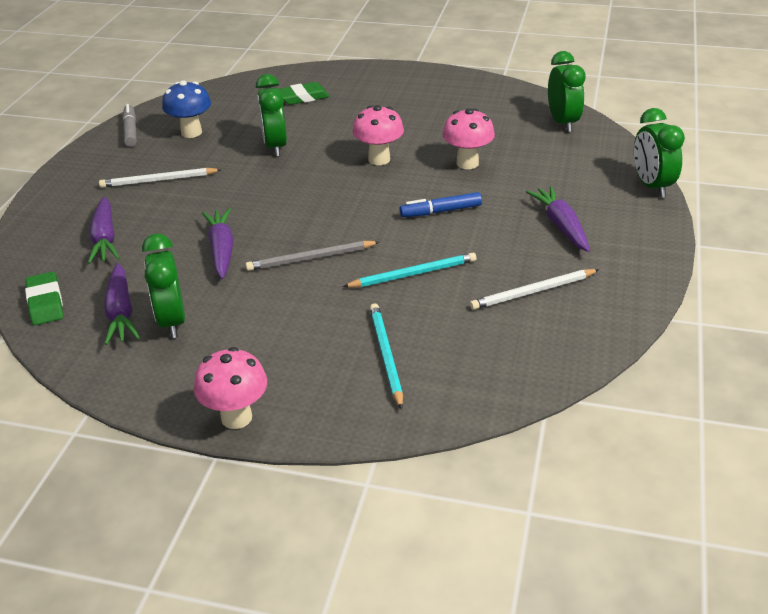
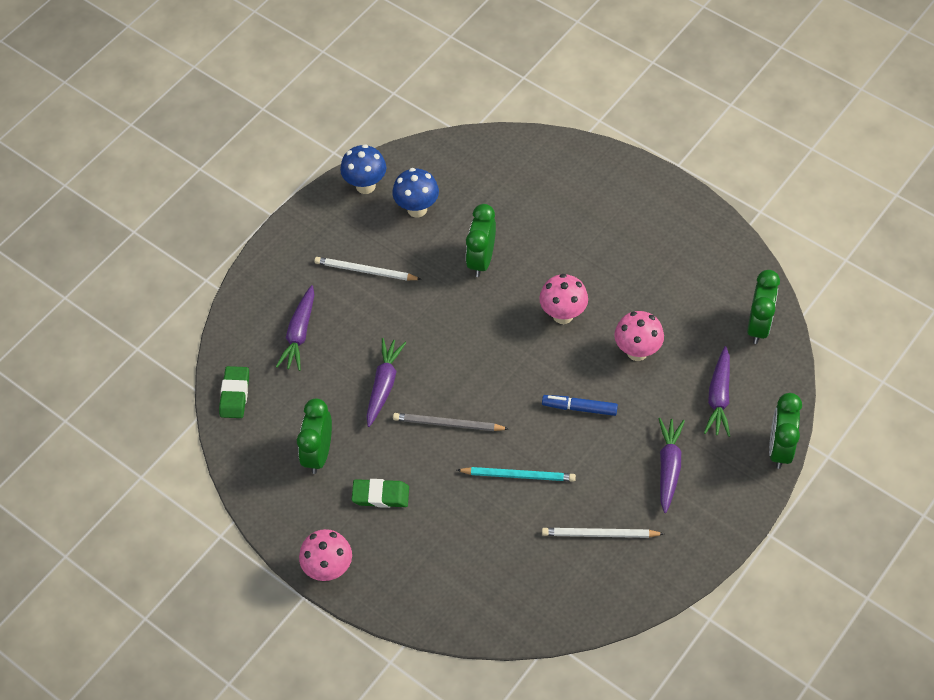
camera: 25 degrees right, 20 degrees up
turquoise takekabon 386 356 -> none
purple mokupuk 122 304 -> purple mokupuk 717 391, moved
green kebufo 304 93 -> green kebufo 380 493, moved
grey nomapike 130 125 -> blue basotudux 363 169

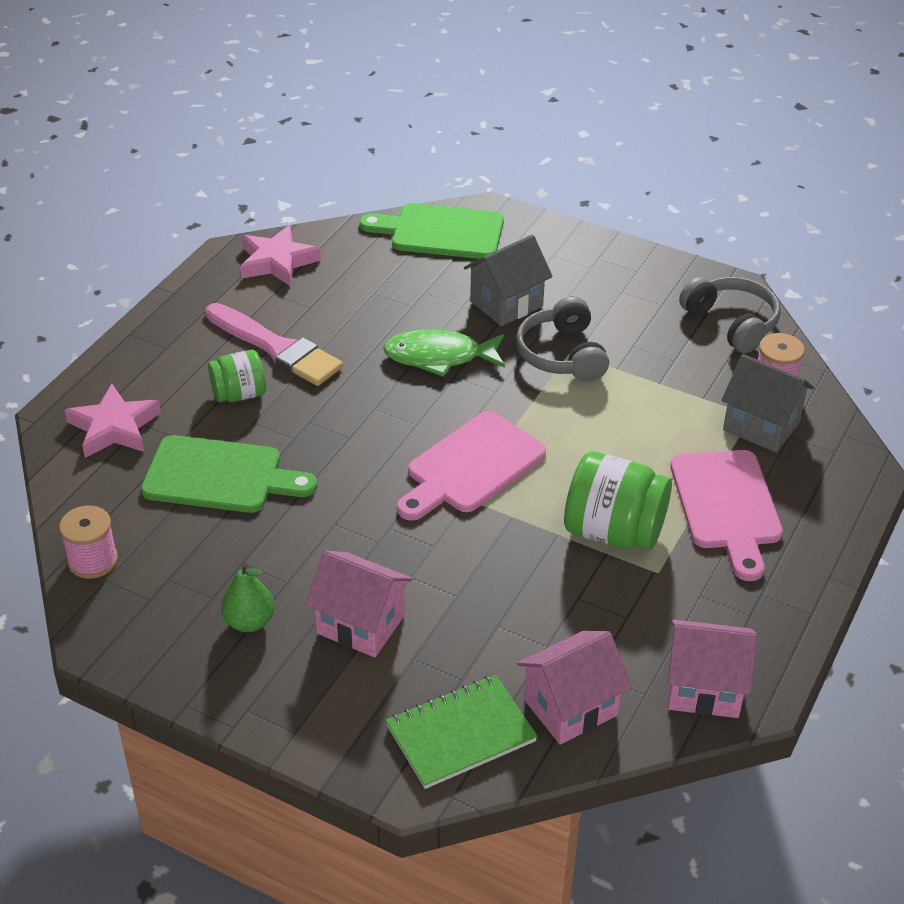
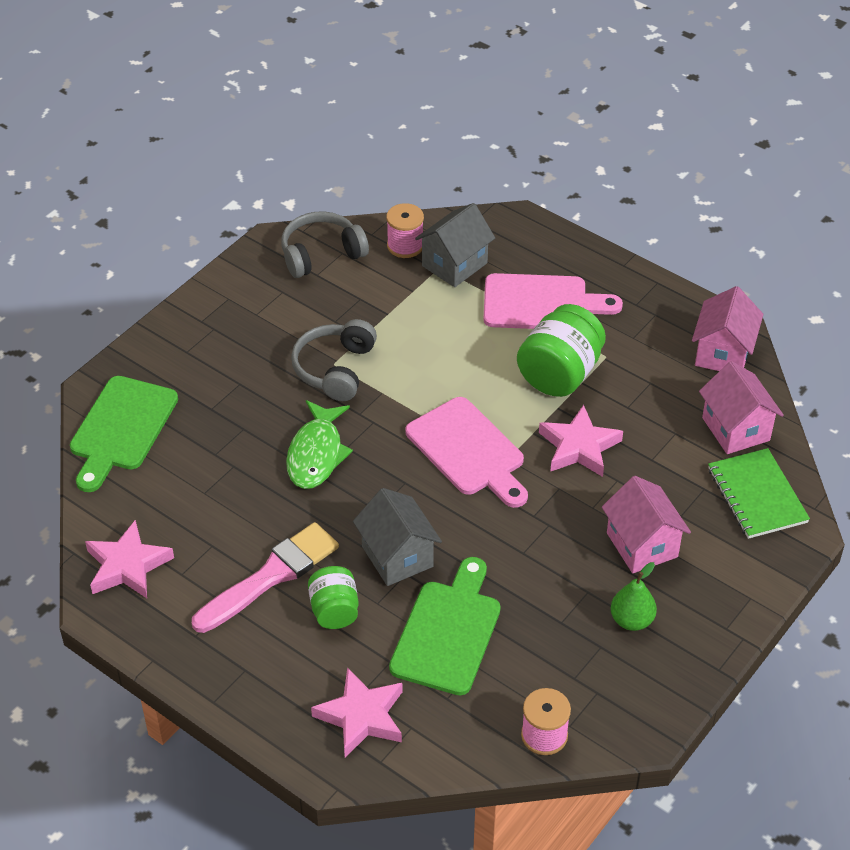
camera: 80 degrees left, 5 degrees up
none -> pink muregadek 581 441
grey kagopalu 508 280 -> grey kagopalu 397 537, moved
pink kagopalu 359 604 -> pink kagopalu 646 524, 60 degrees counterclockwise
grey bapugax 562 338 -> grey bapugax 334 360, 105 degrees clockwise

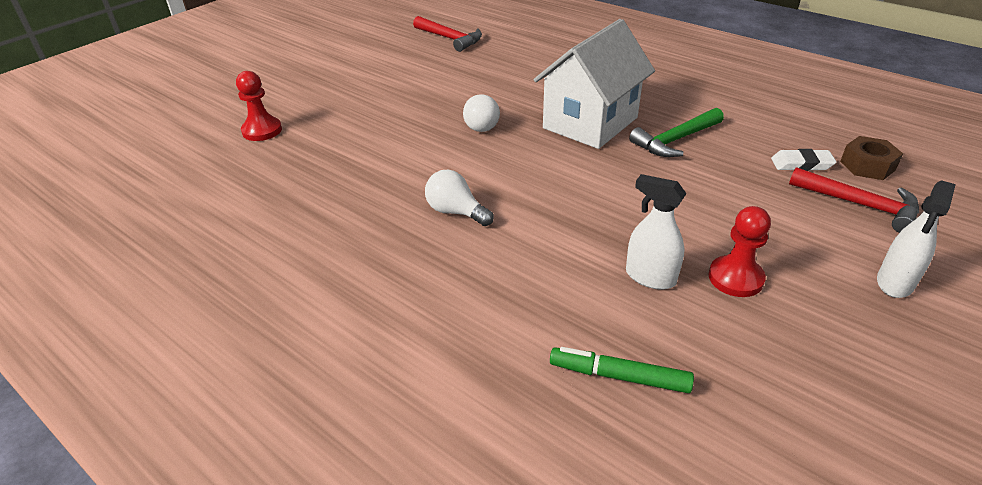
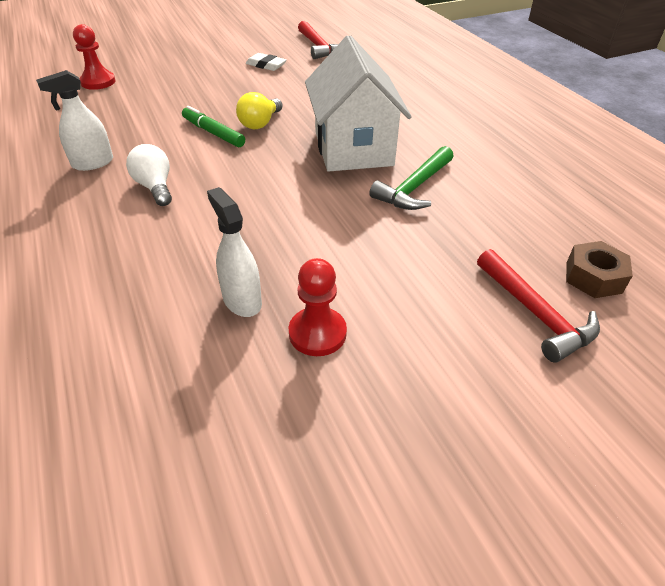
camera: 25 degrees right, 5 degrees up
green nomapike 622 370 -> green nomapike 213 126, moved
white kebufo 803 160 -> white kebufo 266 62, moved
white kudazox 916 239 -> white kudazox 74 120, moved
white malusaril 481 113 -> yellow malusaril 259 110
white kagopalu 594 84 -> white kagopalu 358 103, 75 degrees counterclockwise
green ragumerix 676 132 -> green ragumerix 411 178, 45 degrees counterclockwise

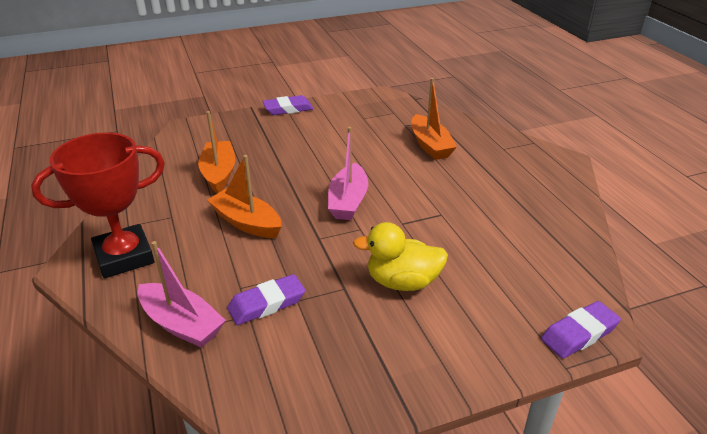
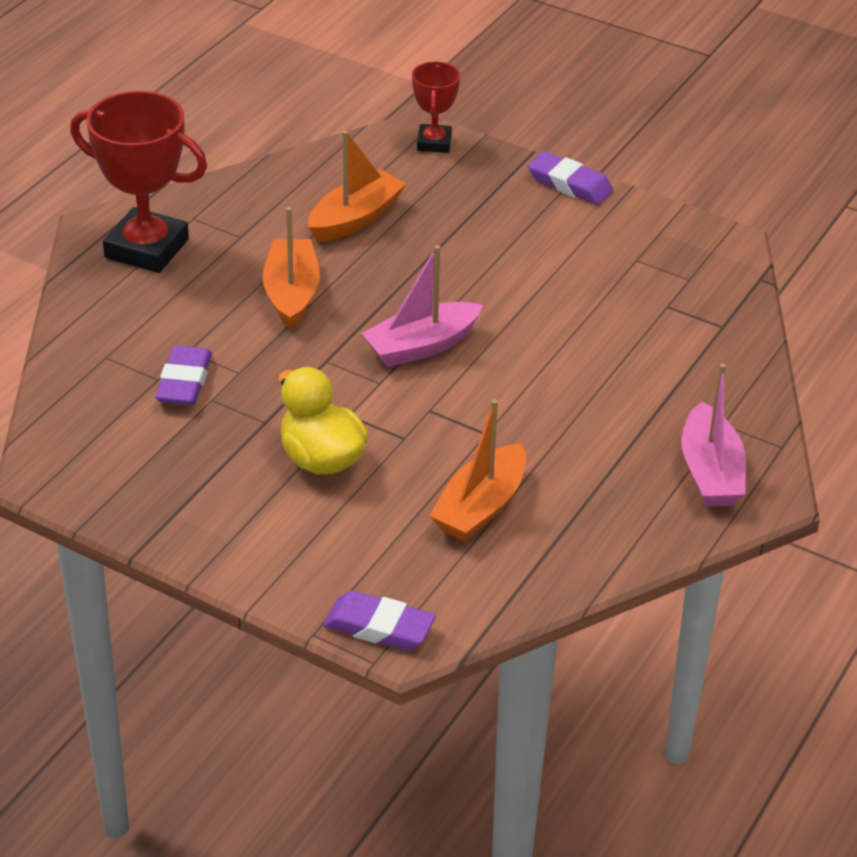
camera: 50 degrees right, 5 degrees up
none -> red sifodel 436 107
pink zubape 182 294 -> pink zubape 713 435, moved
orange zubape 434 119 -> orange zubape 477 470, moved
purple kebufo 266 299 -> purple kebufo 183 375, 75 degrees clockwise

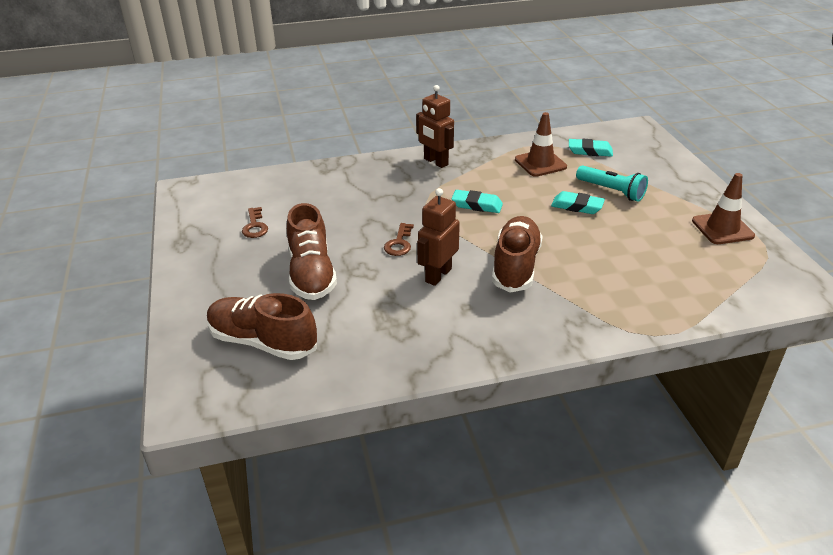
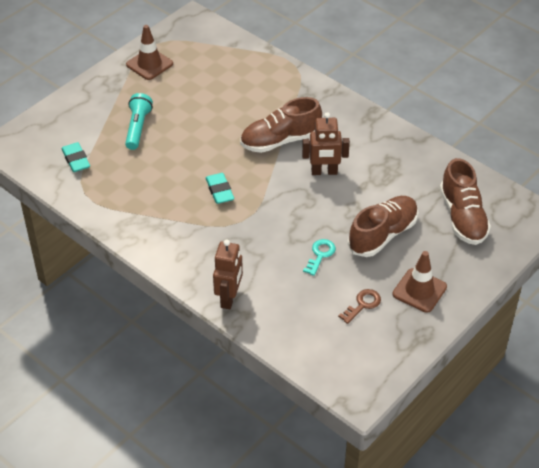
camera: 125 degrees left, 10 degrees up
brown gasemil 399 239 -> none
turquoise kebufo 578 202 -> none
none -> turquoise gasemil 319 257
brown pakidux 435 126 -> brown pakidux 228 274, moved
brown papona 541 144 -> brown papona 420 282, moved

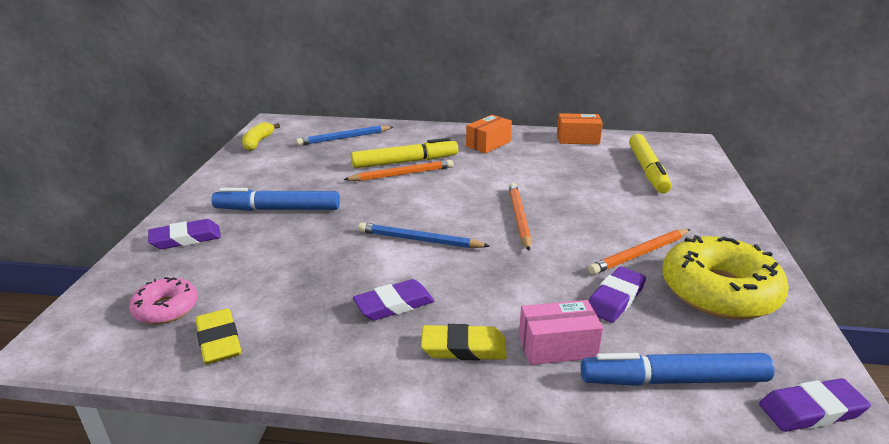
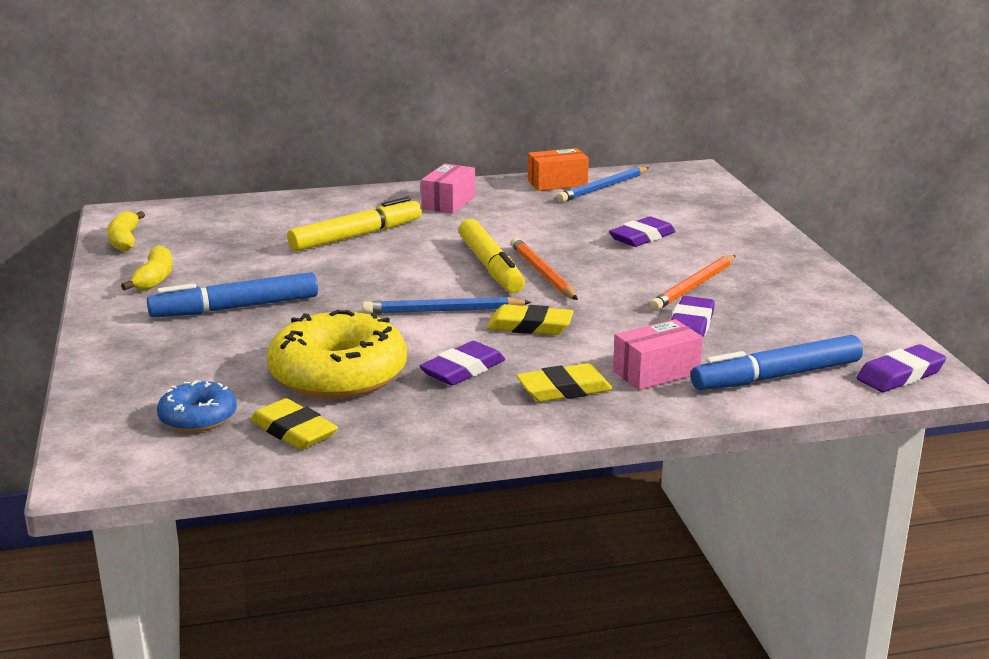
camera: 20 degrees left, 5 degrees down
orange takekabon 398 170 -> none
none -> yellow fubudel 147 267
none -> yellow kebufo 530 319
purple kebufo 184 234 -> purple kebufo 642 231, moved
blue takekabon 344 136 -> blue takekabon 603 184, moved
yellow nomapike 650 163 -> yellow nomapike 492 256, moved
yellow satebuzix 725 277 -> yellow satebuzix 337 354, moved
pink satebuzix 163 300 -> blue satebuzix 197 406
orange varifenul 489 134 -> pink varifenul 448 189

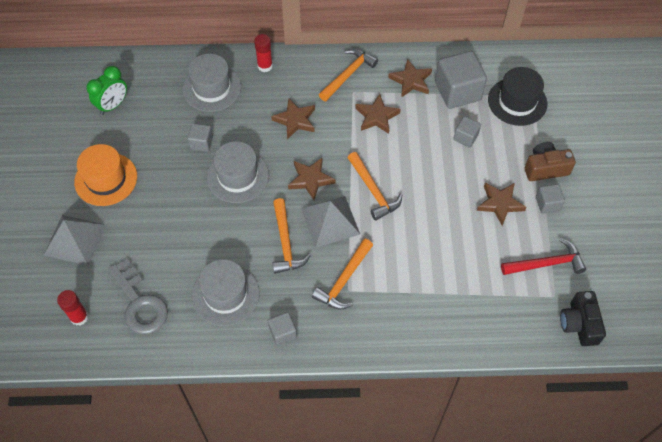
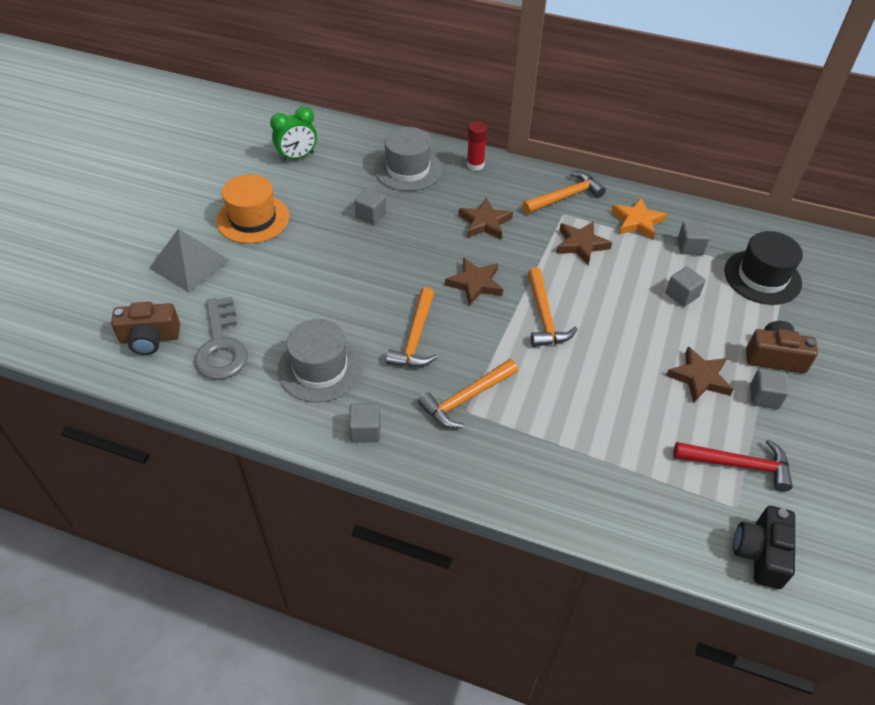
camera: 20 degrees right, 10 degrees down
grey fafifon 238 172 -> none
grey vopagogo 330 222 -> none
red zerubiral 73 308 -> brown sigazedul 145 328
brown muregadek 410 78 -> orange muregadek 639 219
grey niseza 461 80 -> grey niseza 693 238, x0.51

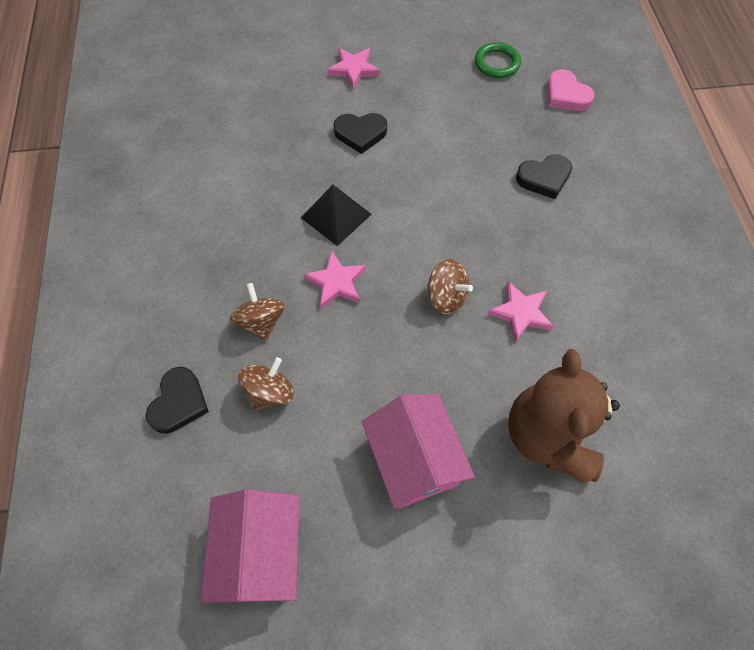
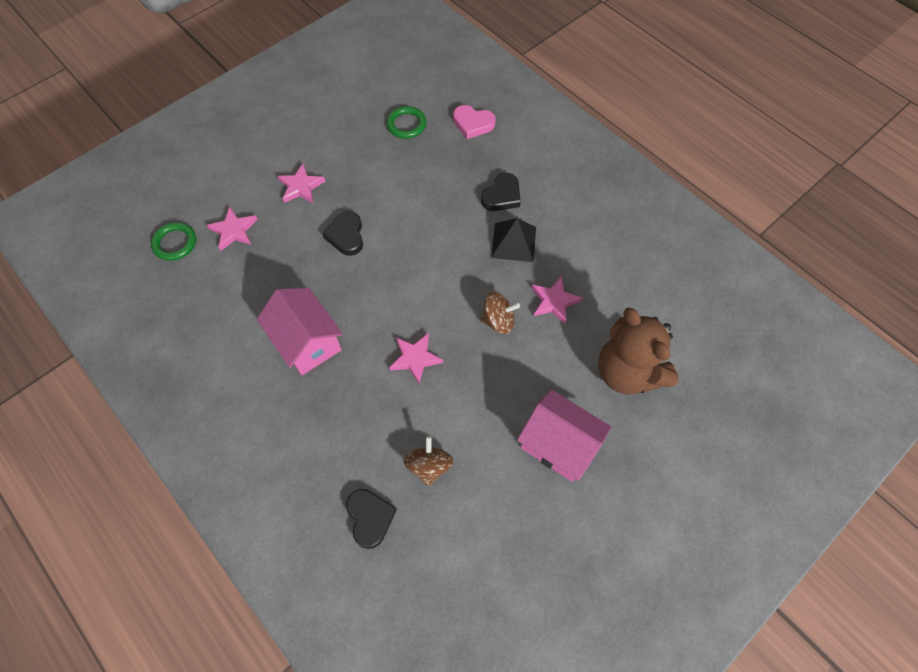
camera: 35 degrees left, 0 degrees up
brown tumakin 257 312 -> none
none -> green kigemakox 173 241
none -> pink muregadek 232 229
pink kagopalu 250 546 -> pink kagopalu 300 331, moved
black vopagogo 336 215 -> black vopagogo 513 240, moved
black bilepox 360 133 -> black bilepox 342 233, 120 degrees clockwise

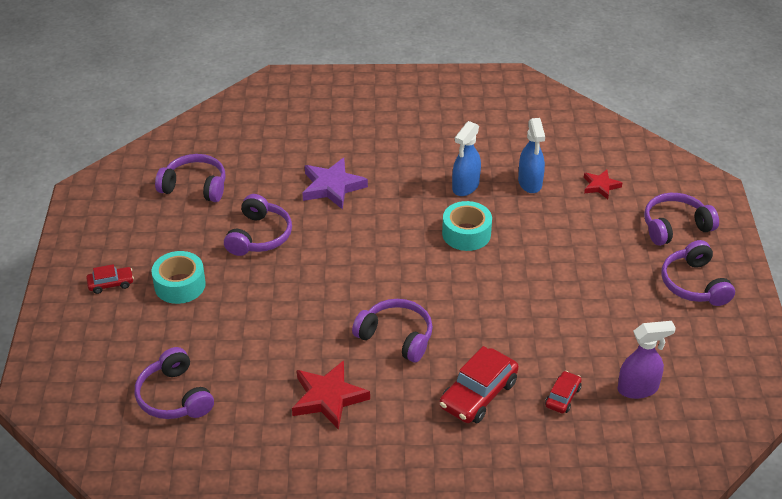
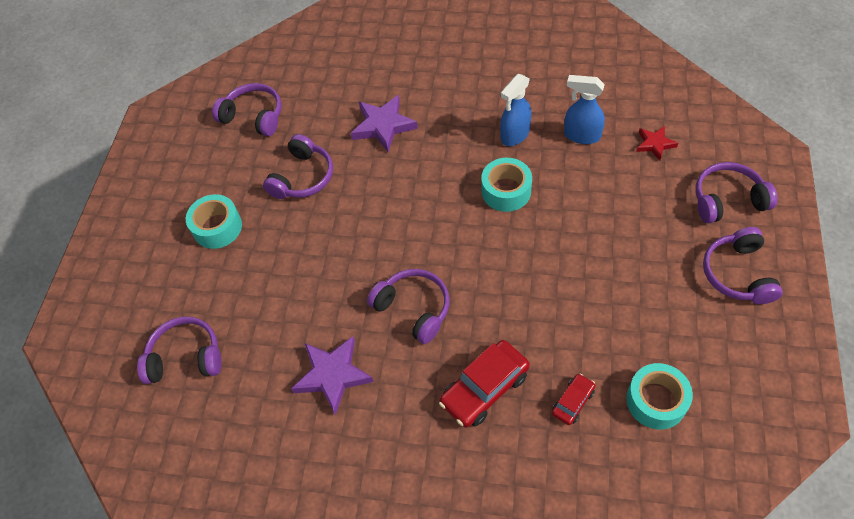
camera: 15 degrees right, 15 degrees up
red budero 110 279 -> none
purple kudazox 646 360 -> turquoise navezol 659 396
red muregadek 331 395 -> purple muregadek 332 375
purple bapugax 174 383 -> purple bapugax 179 350, 105 degrees clockwise
blue kudazox 531 155 -> blue kudazox 584 109, 105 degrees clockwise

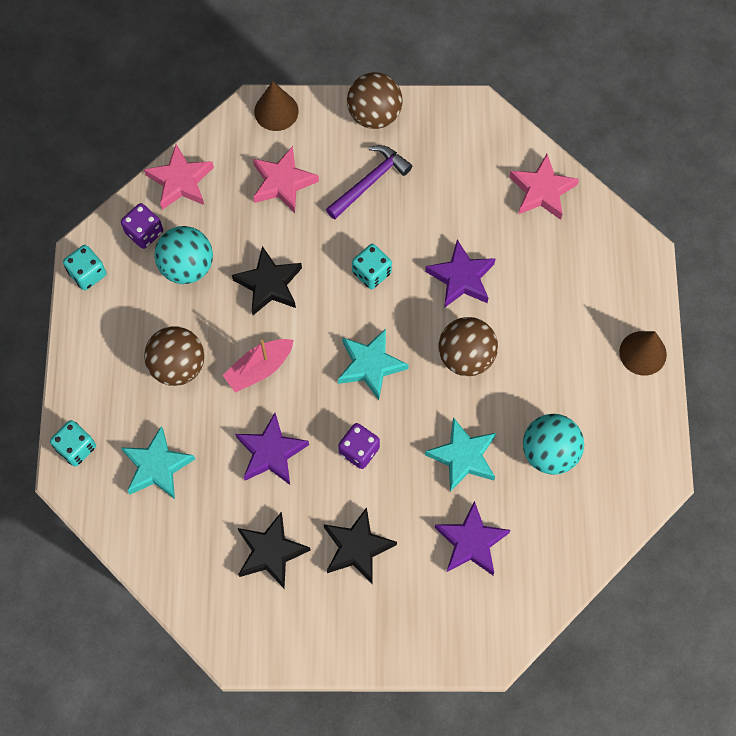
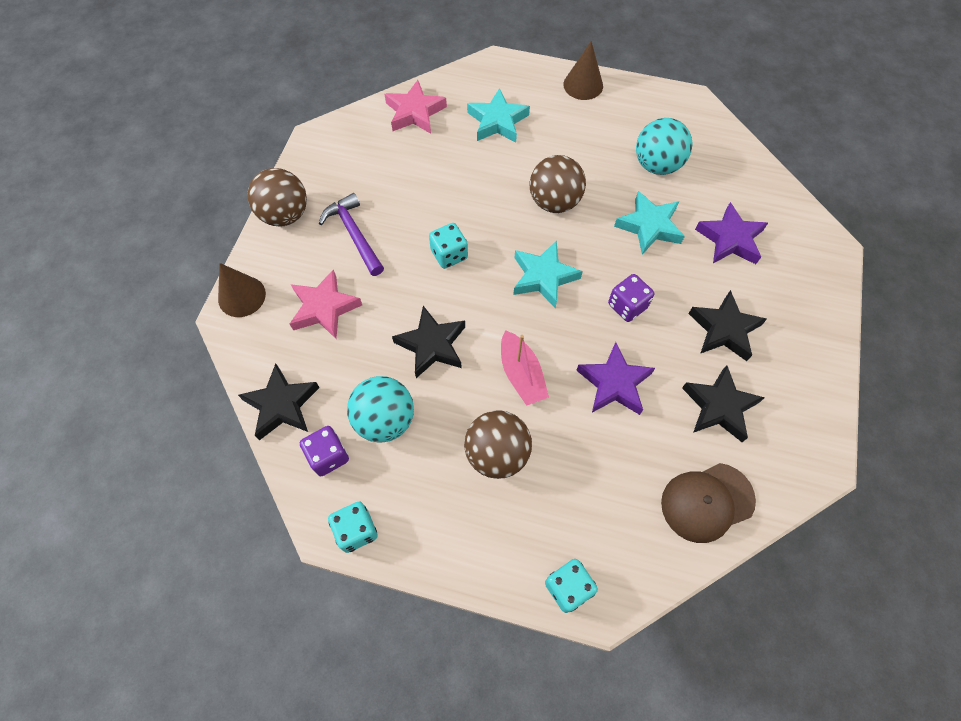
camera: 75 degrees left, 5 degrees down
purple muregadek 460 274 -> none
none -> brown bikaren 708 503
turquoise muregadek 158 462 -> turquoise muregadek 498 115, moved
pink muregadek 179 177 -> black muregadek 279 401

